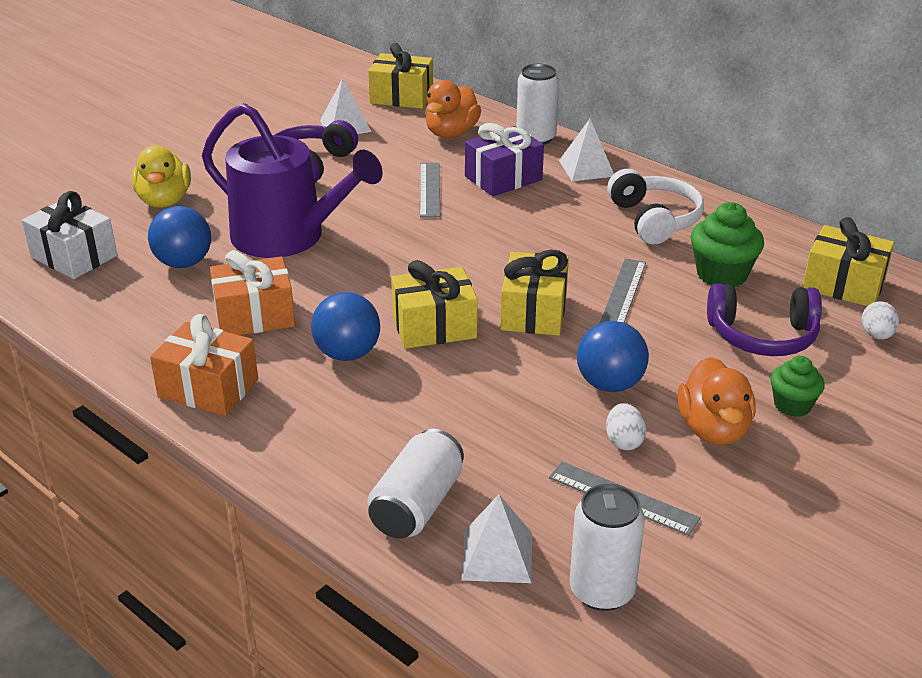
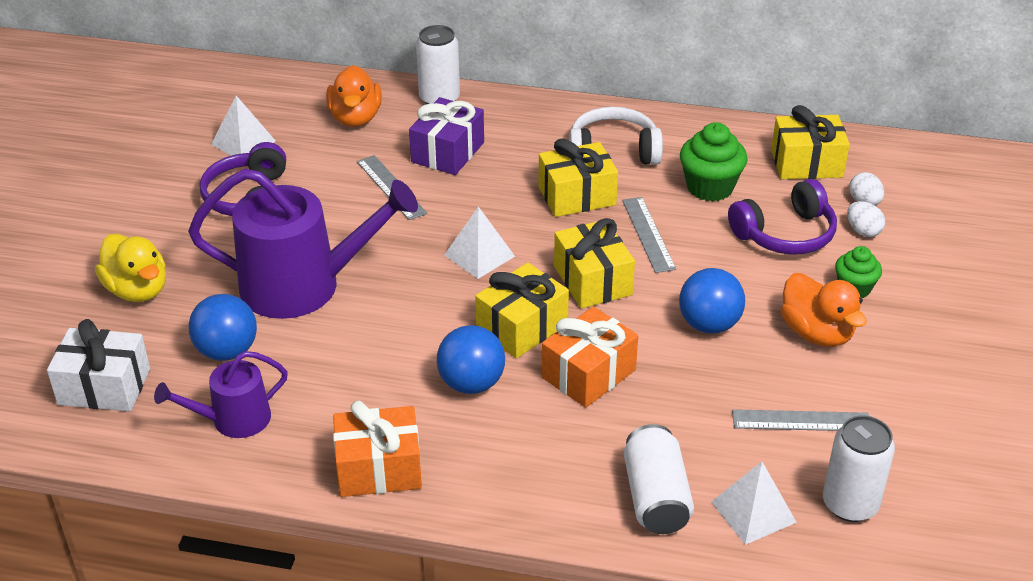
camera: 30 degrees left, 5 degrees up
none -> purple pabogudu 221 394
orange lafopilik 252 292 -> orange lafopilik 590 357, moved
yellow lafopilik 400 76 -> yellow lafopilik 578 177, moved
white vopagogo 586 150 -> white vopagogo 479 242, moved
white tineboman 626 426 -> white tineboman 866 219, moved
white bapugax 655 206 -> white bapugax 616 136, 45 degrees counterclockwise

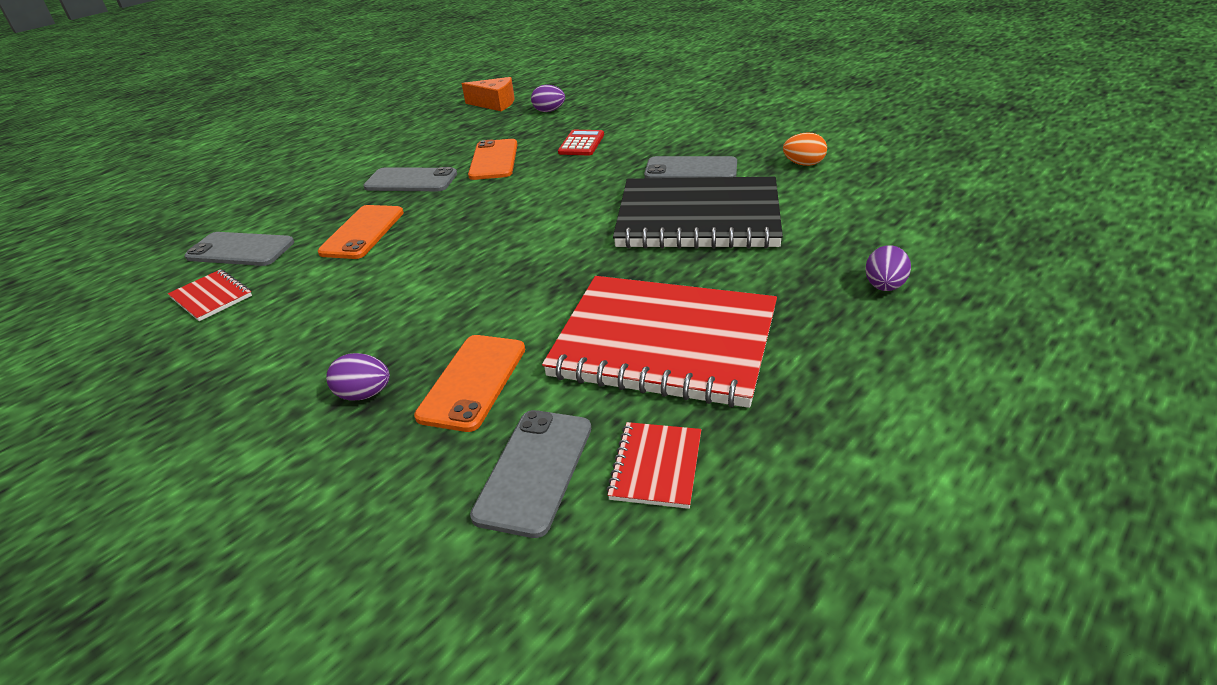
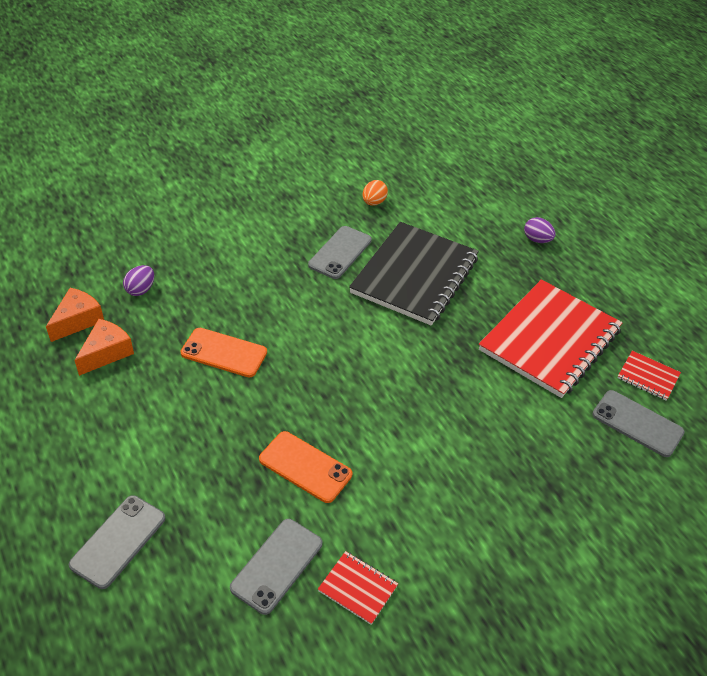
camera: 75 degrees left, 10 degrees up
purple tineboman 358 377 -> none
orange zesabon 469 383 -> none
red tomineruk 581 142 -> none
none -> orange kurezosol 104 347
grey zesabon 410 179 -> grey zesabon 117 542, moved
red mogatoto 210 295 -> red mogatoto 358 588, 60 degrees clockwise

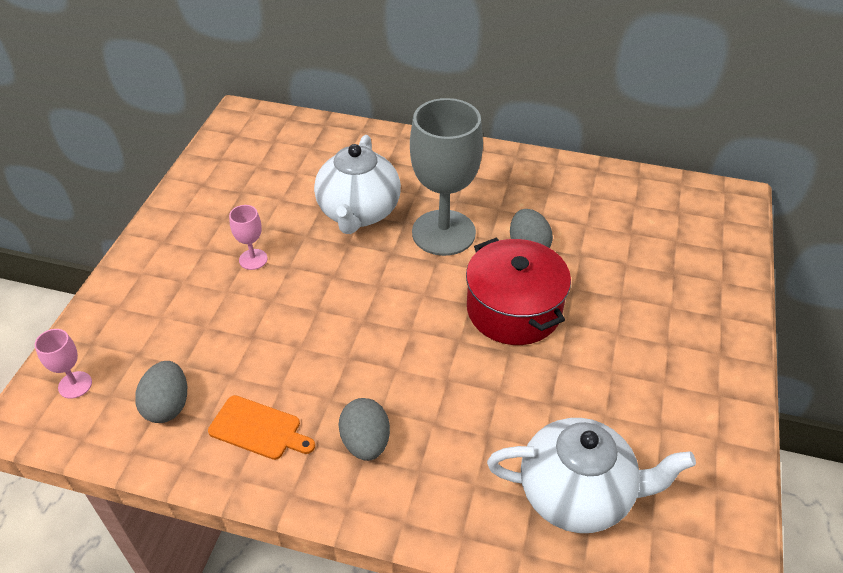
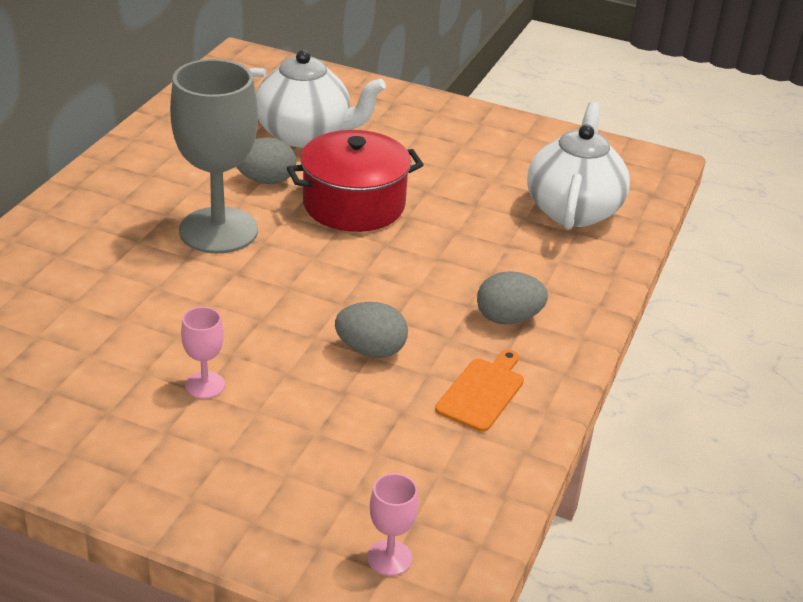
camera: 85 degrees left, 10 degrees down
grey tineboman 161 392 -> grey tineboman 371 330, moved
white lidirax 357 184 -> white lidirax 317 98, moved

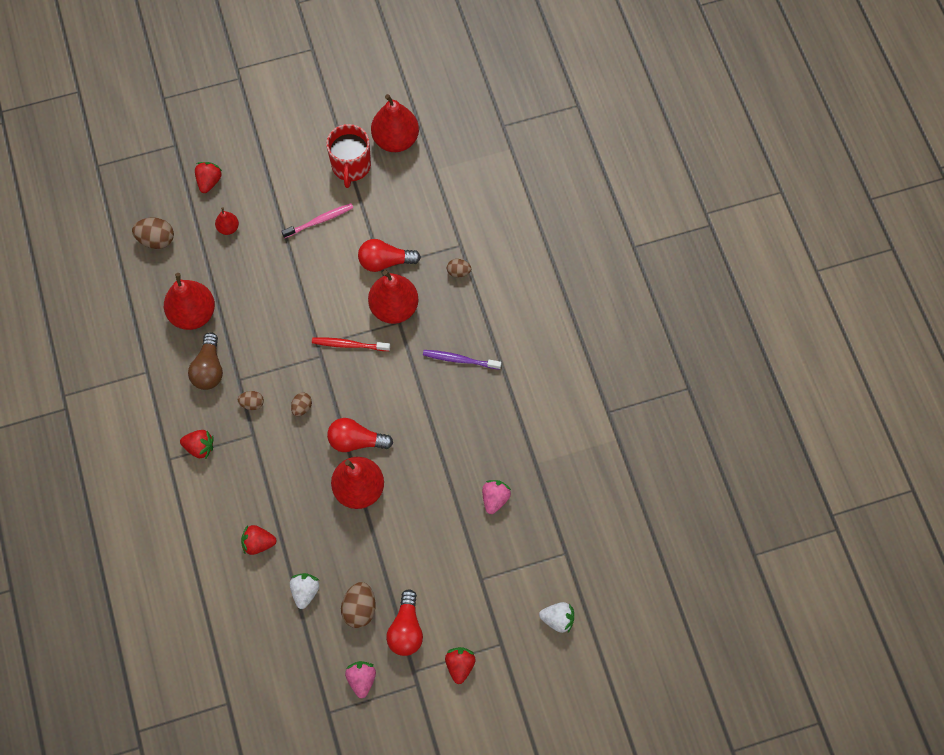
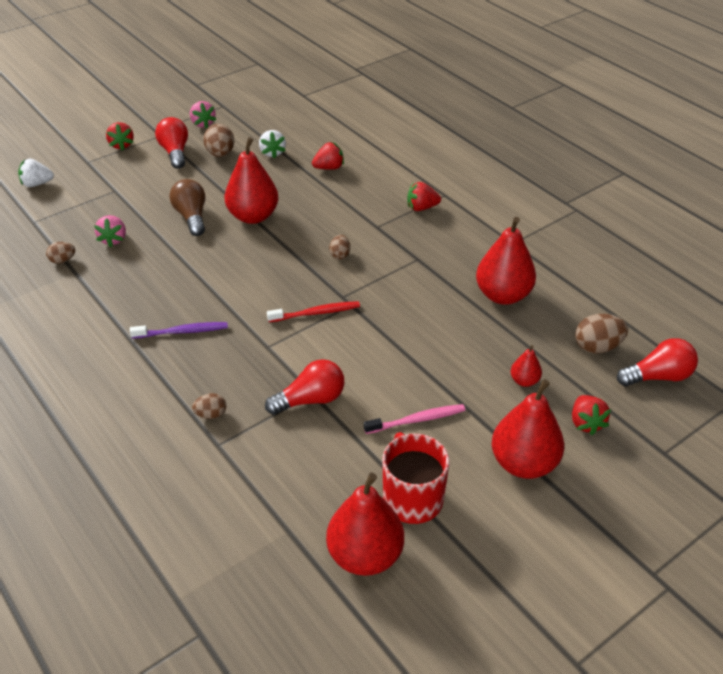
camera: 160 degrees right, 25 degrees down
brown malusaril 205 361 -> brown malusaril 187 207, moved
brown tineboman 251 400 -> brown tineboman 60 253, moved
red malusaril 360 435 -> red malusaril 657 362, moved
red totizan 393 297 -> red totizan 528 429, moved
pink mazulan 317 220 -> pink mazulan 414 419, 150 degrees counterclockwise

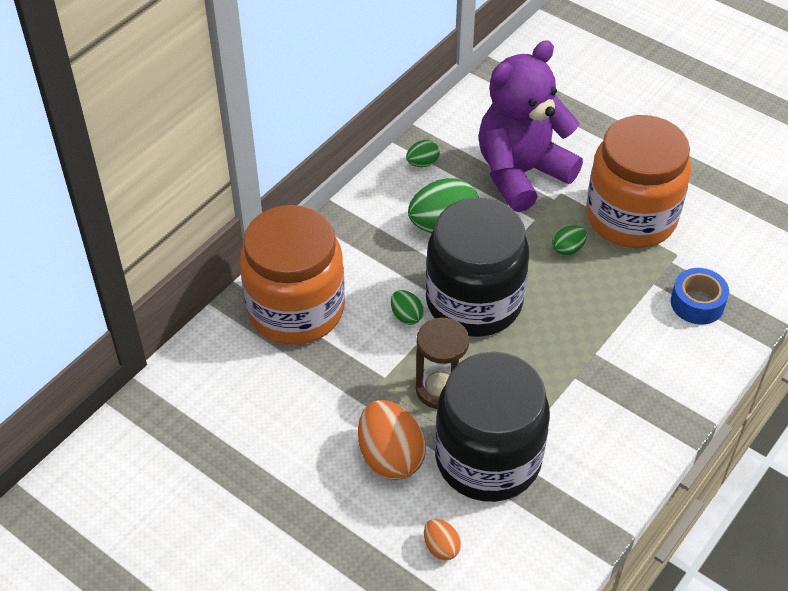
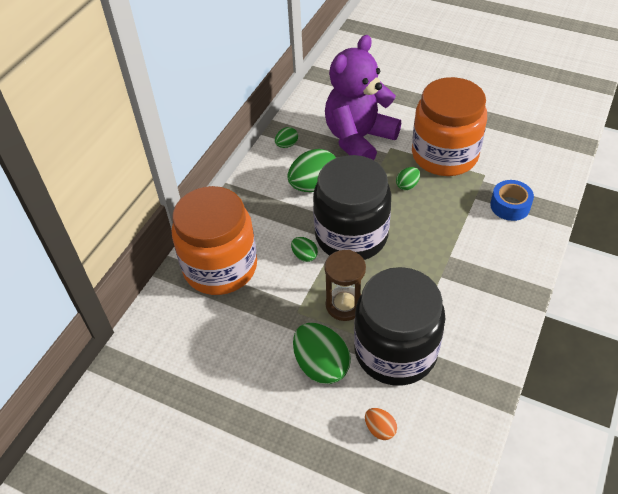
camera: 10 degrees left, 0 degrees up
orange tineboman 392 440 -> green tineboman 322 353

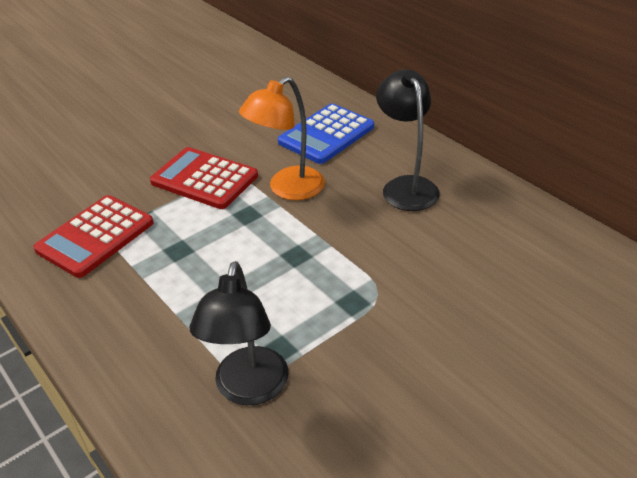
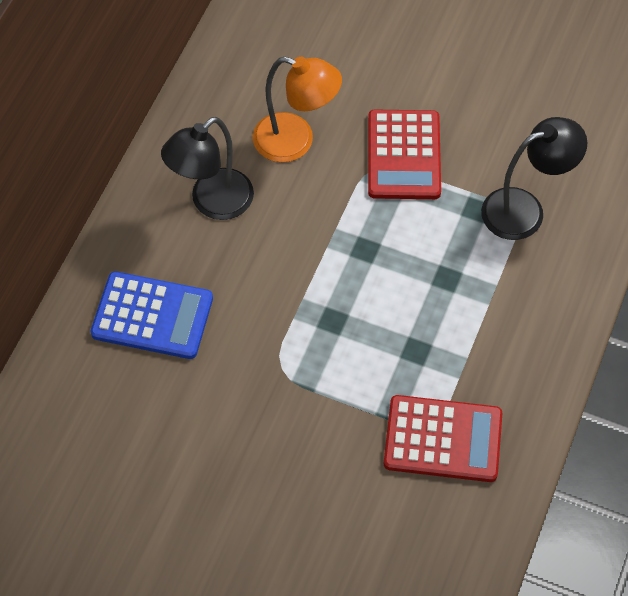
camera: 120 degrees left, 20 degrees up
red tomineruk 204 178 -> red tomineruk 404 154, moved
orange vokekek 282 138 -> orange vokekek 297 109, moved

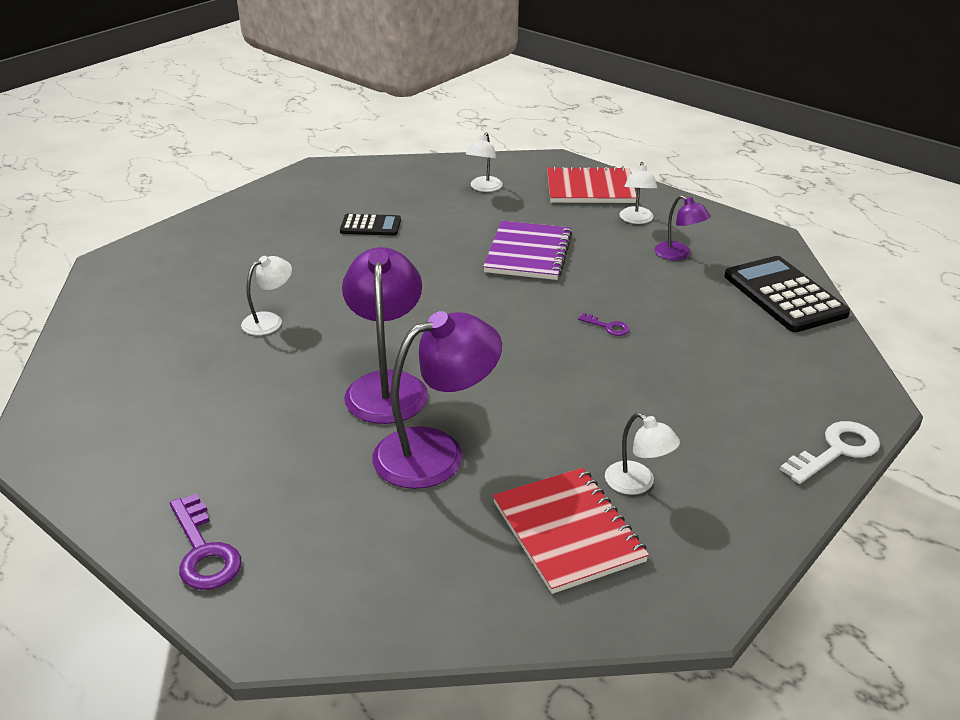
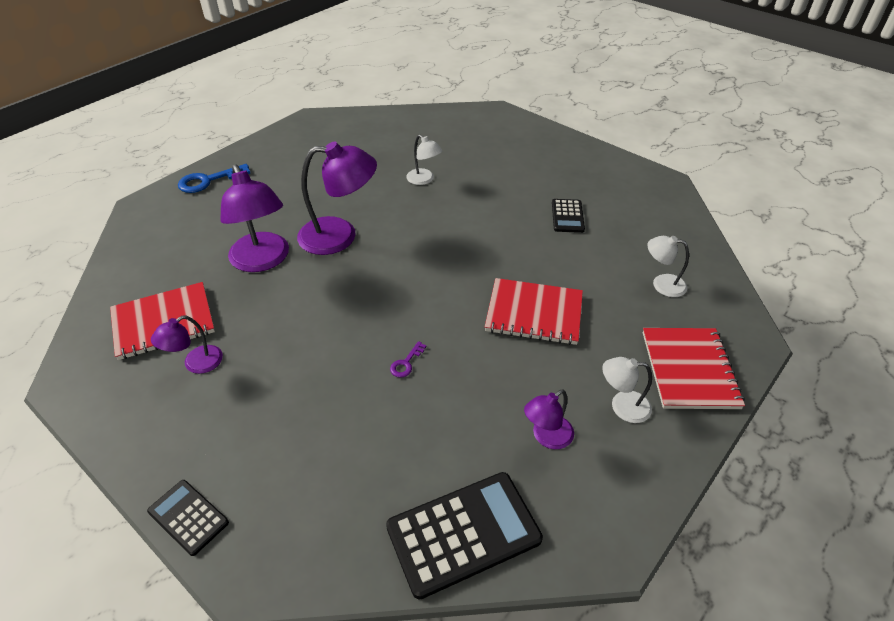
camera: 90 degrees right, 10 degrees up
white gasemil 830 452 -> black tomineruk 188 518
purple gasemil 206 541 -> blue gasemil 214 178
purple mogatoto 527 250 -> red mogatoto 534 311
white vokekek 642 454 -> purple vokekek 187 344

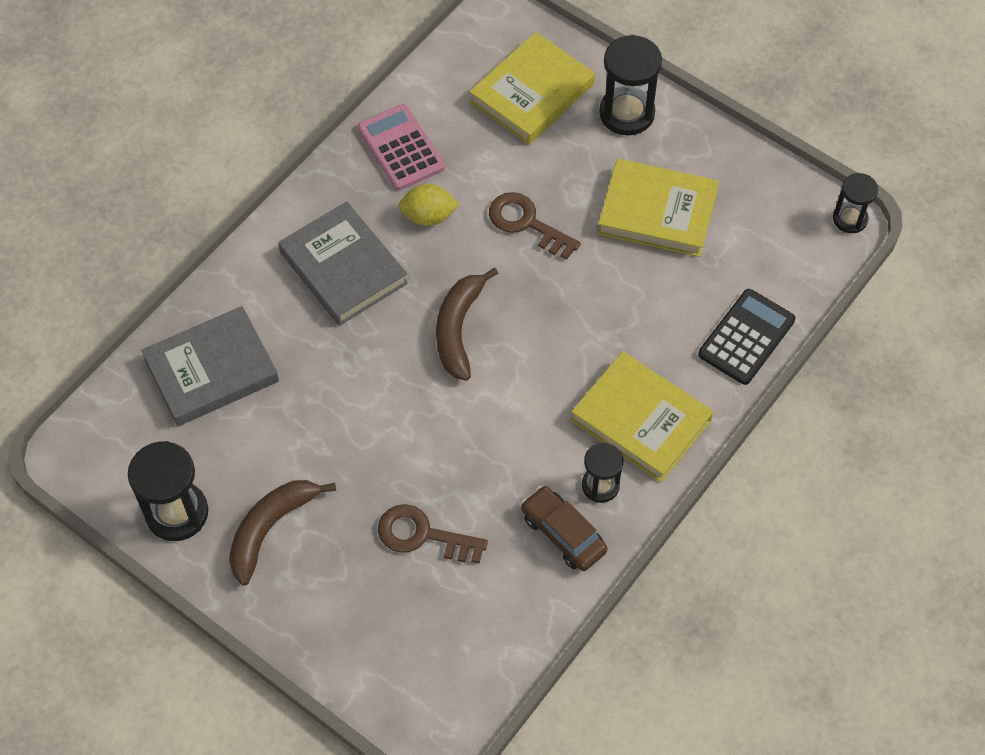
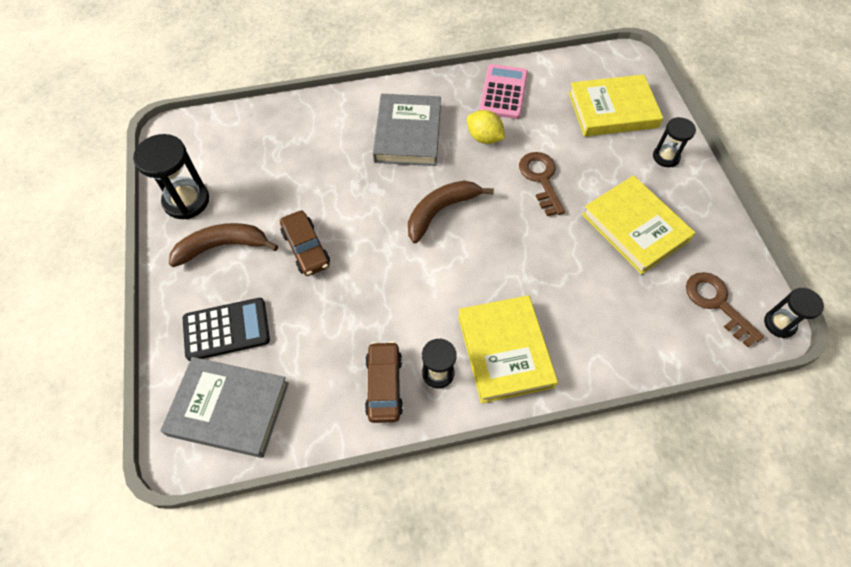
camera: 40 degrees right, 0 degrees up
none -> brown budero 305 243
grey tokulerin 210 366 -> grey tokulerin 224 407, moved
brown gasemil 433 533 -> brown gasemil 725 309, moved
black tomineruk 746 337 -> black tomineruk 226 329, moved
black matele 630 85 -> black matele 674 142, x0.61

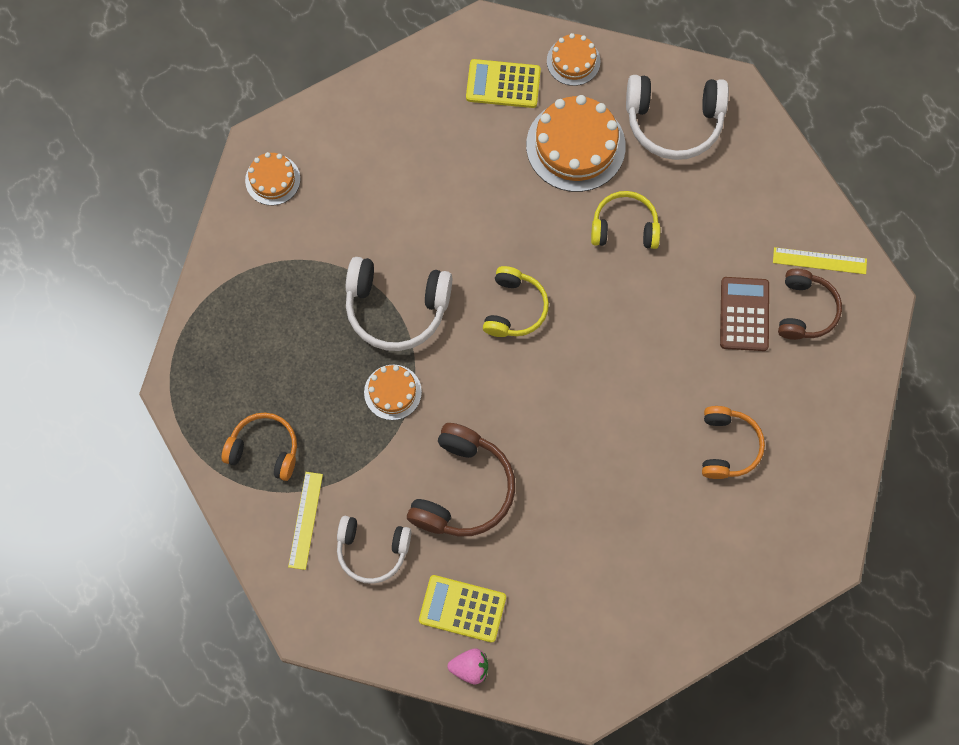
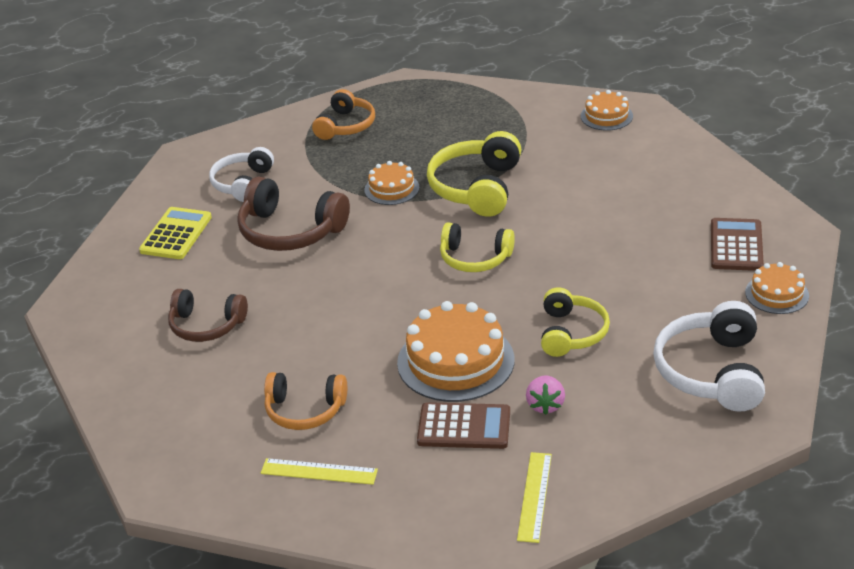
camera: 95 degrees right, 35 degrees down
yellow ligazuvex 305 521 -> yellow ligazuvex 319 471, moved
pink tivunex 467 666 -> pink tivunex 545 395, moved
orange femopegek 576 143 -> orange femopegek 455 351, moved
brown bapugax 810 304 -> brown bapugax 208 315, moved
white bapugax 399 304 -> yellow bapugax 474 174
yellow tomineruk 503 83 -> brown tomineruk 737 244

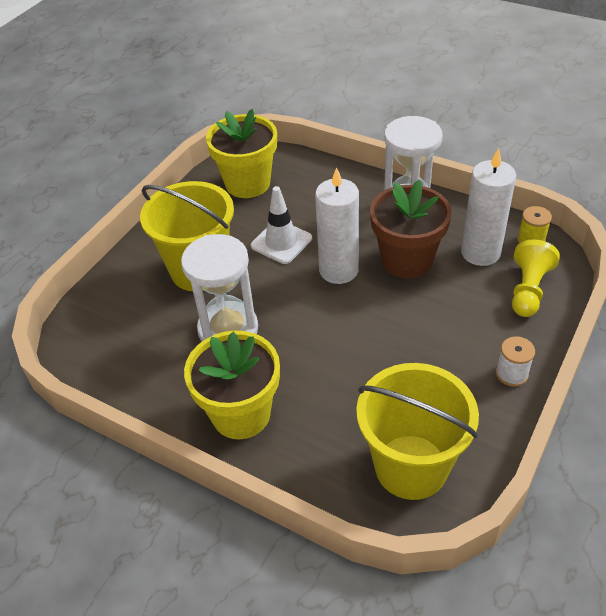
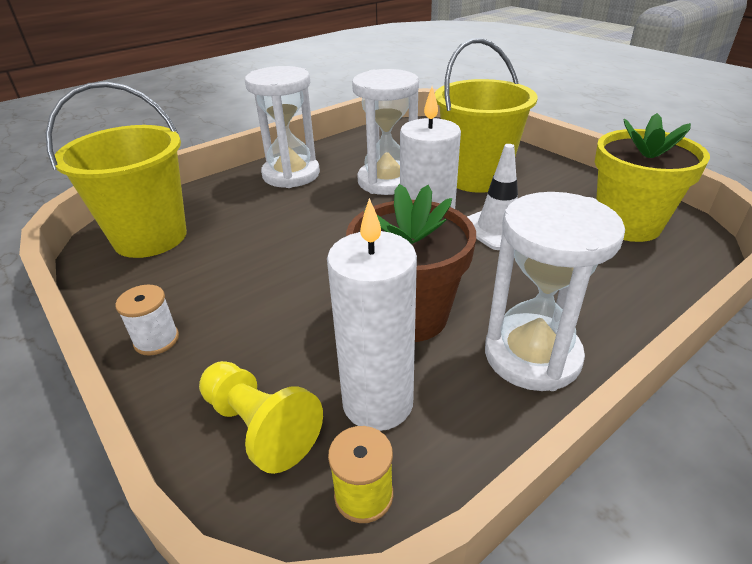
camera: 110 degrees right, 10 degrees down
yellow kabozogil 232 384 -> white matele 282 127

